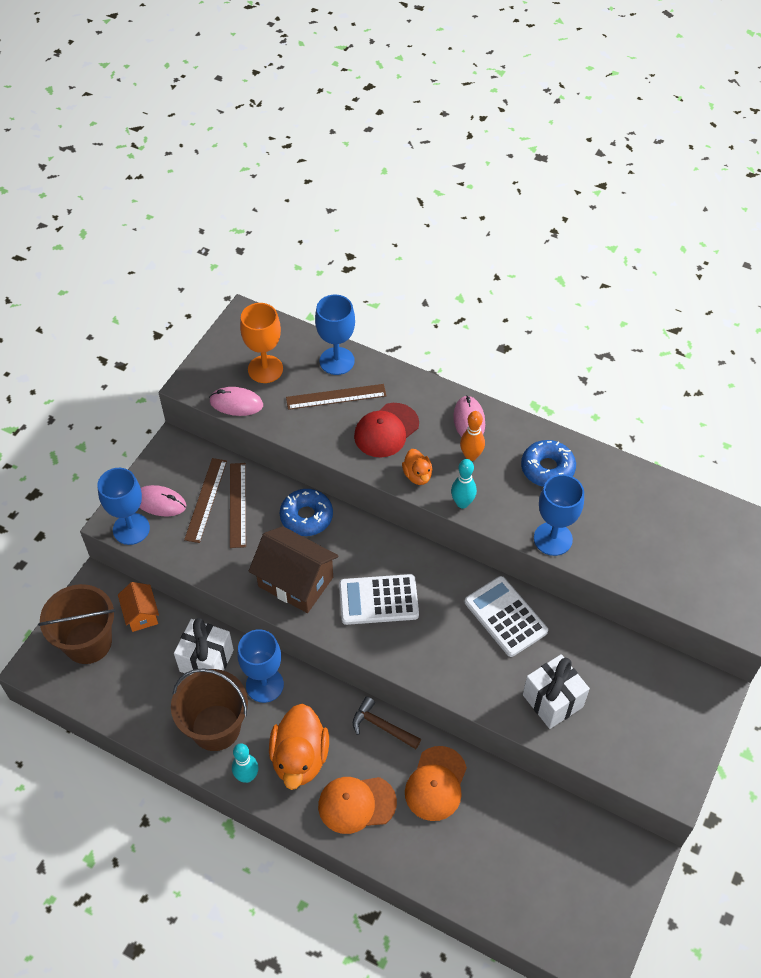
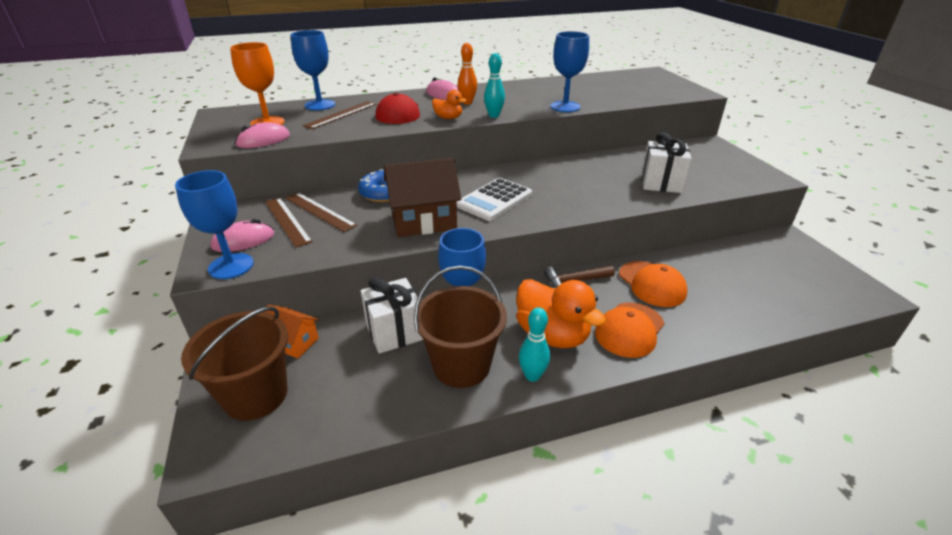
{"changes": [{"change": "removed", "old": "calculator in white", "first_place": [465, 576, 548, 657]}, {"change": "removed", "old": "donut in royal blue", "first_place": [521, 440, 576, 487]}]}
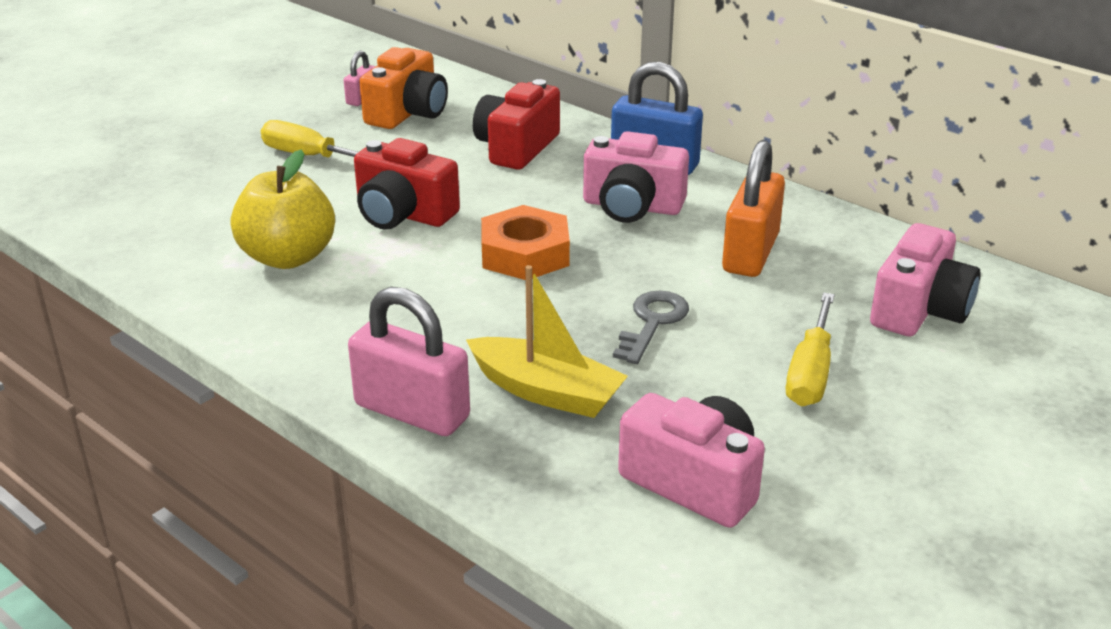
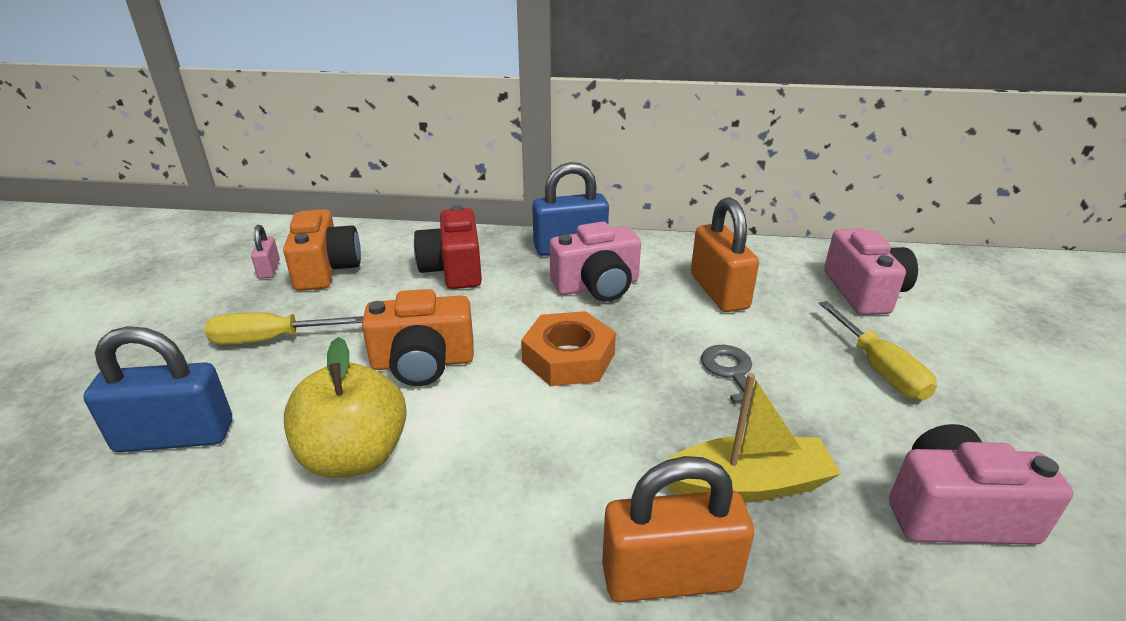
{"changes": [{"change": "added", "new": "small lock in royal blue", "second_place": [83, 326, 232, 452]}, {"change": "recoloured", "old": "small lock in pink", "new": "small lock in orange", "first_place": [348, 287, 470, 436], "second_place": [602, 456, 754, 602]}, {"change": "recoloured", "old": "photo camera in red", "new": "photo camera in orange", "first_place": [354, 138, 460, 230], "second_place": [362, 289, 474, 386]}]}
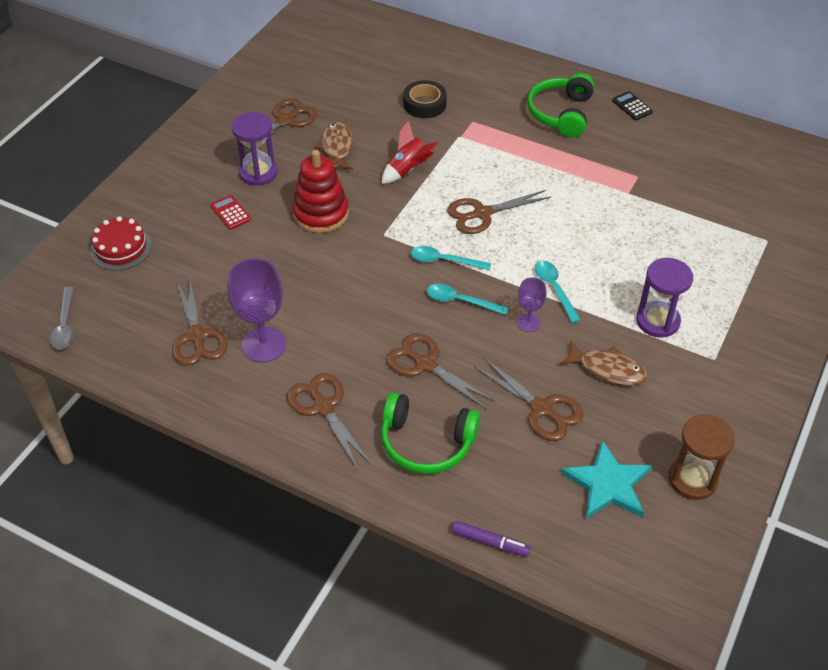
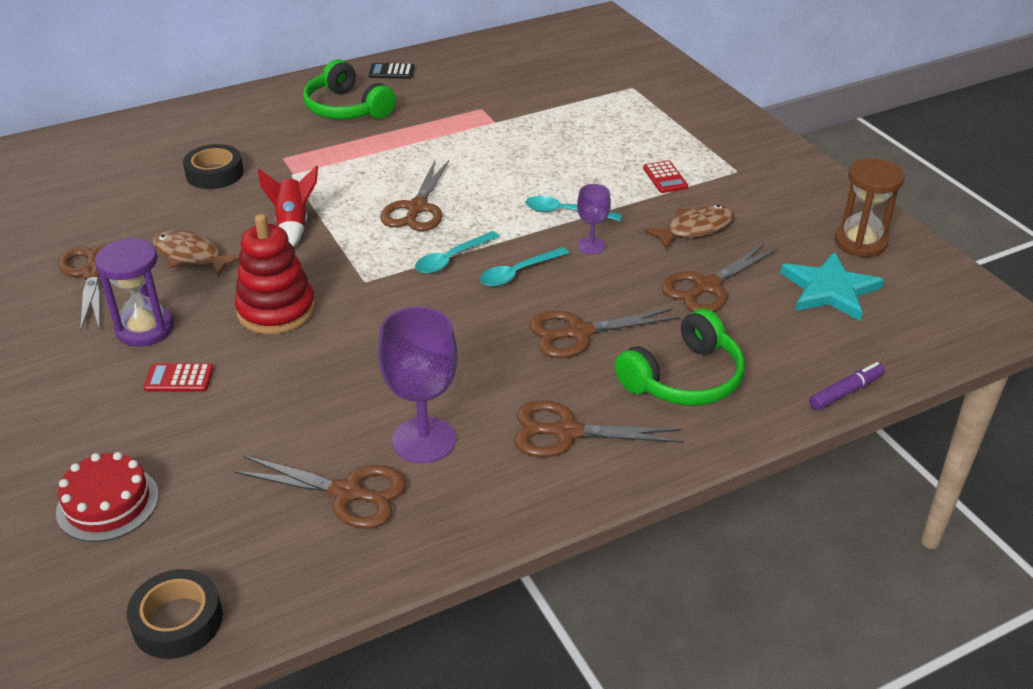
{"changes": [{"change": "replaced", "old": "spoon in ash-grey", "new": "roll of tape in black", "first_place": [50, 287, 74, 350], "second_place": [127, 569, 223, 659]}, {"change": "replaced", "old": "hourglass in purple", "new": "calculator in red", "first_place": [636, 258, 693, 338], "second_place": [643, 161, 688, 193]}, {"change": "turned", "old": "scissors in dark brown", "first_place": [474, 357, 584, 441], "second_place": [661, 243, 778, 312], "degrees": 150}]}
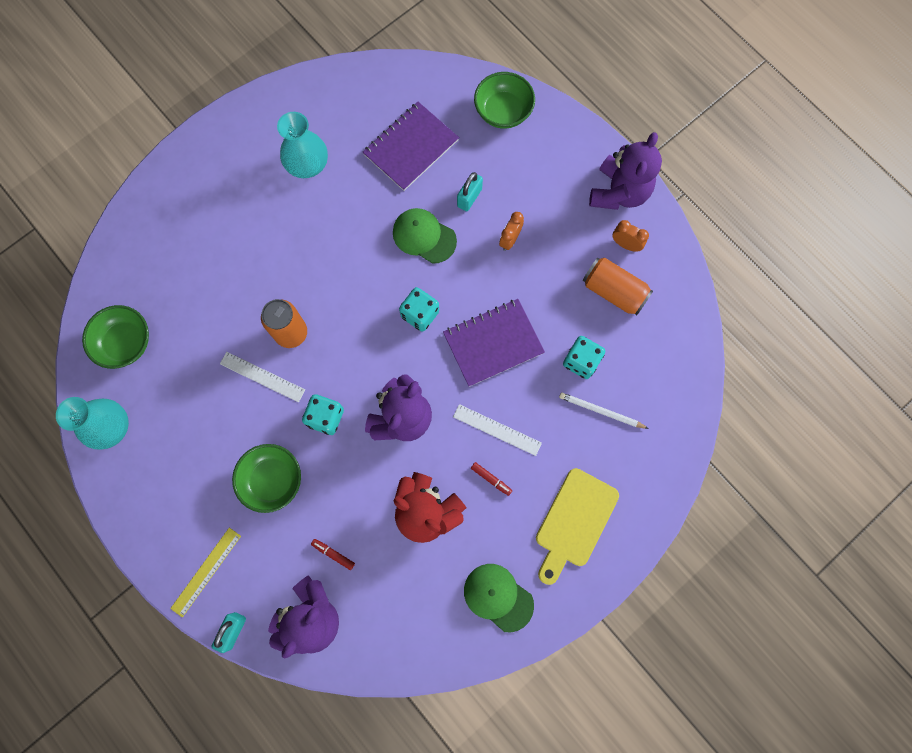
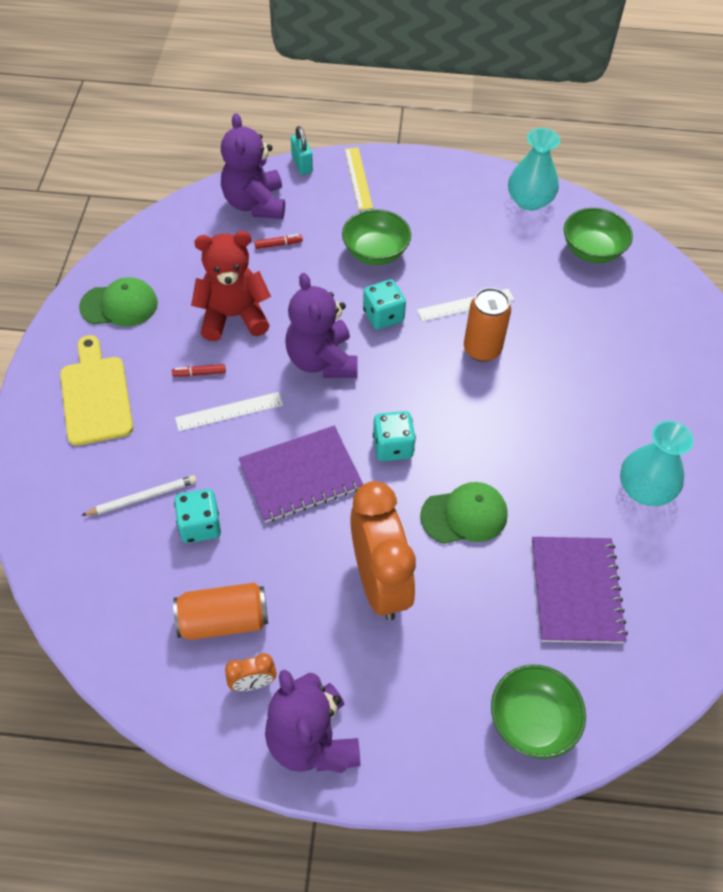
{"changes": [{"change": "removed", "old": "small lock in aqua", "first_place": [457, 172, 483, 212]}, {"change": "turned", "old": "exercise book in purple", "first_place": [443, 299, 545, 387], "second_place": [239, 426, 363, 523], "degrees": 45}, {"change": "resized", "old": "bedside clock in orange", "first_place": [499, 212, 524, 251], "second_place": [350, 481, 416, 621], "factor": 2.36}]}
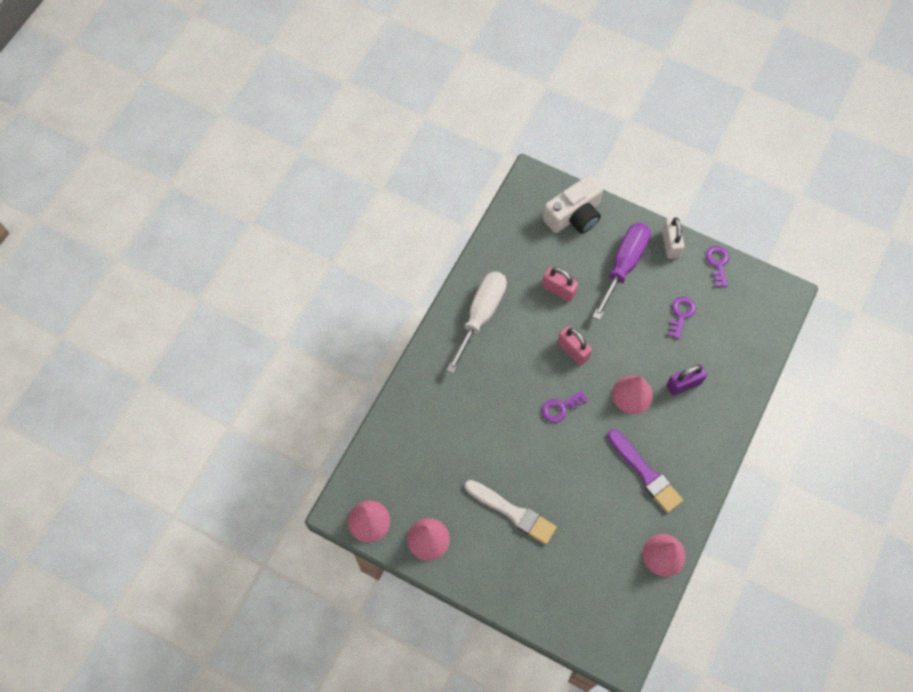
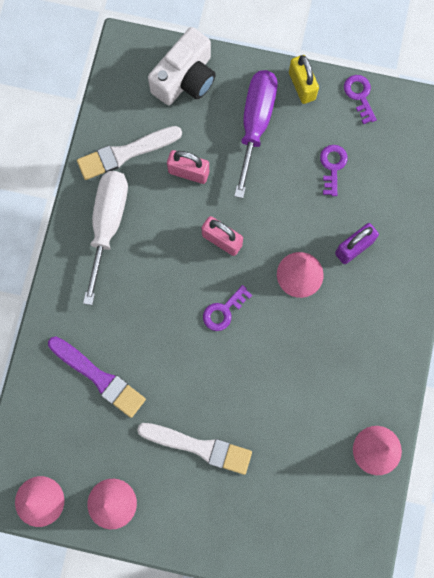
{"changes": [{"change": "added", "new": "paint brush in white", "second_place": [77, 126, 182, 180]}, {"change": "moved", "old": "paint brush in purple", "first_place": [607, 429, 683, 513], "second_place": [48, 336, 146, 418]}, {"change": "recoloured", "old": "small lock in white", "new": "small lock in yellow", "first_place": [662, 217, 684, 259], "second_place": [289, 55, 319, 104]}]}
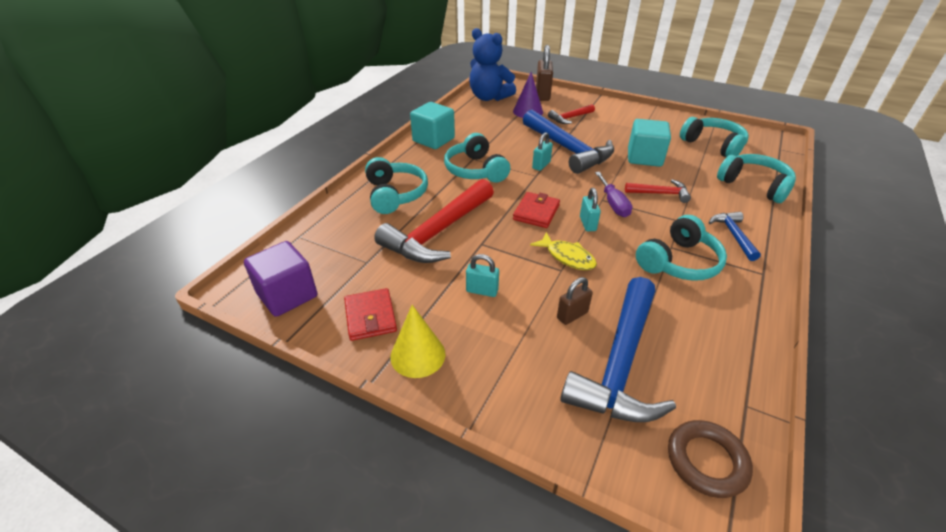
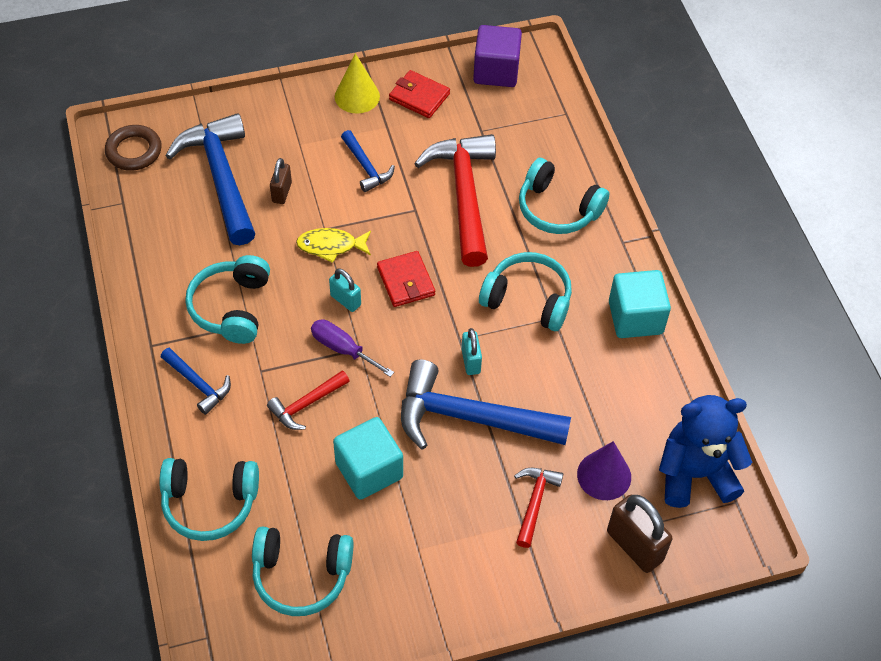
{"changes": [{"change": "replaced", "old": "small lock in aqua", "new": "hammer in royal blue", "first_place": [466, 254, 499, 297], "second_place": [341, 130, 395, 192]}]}
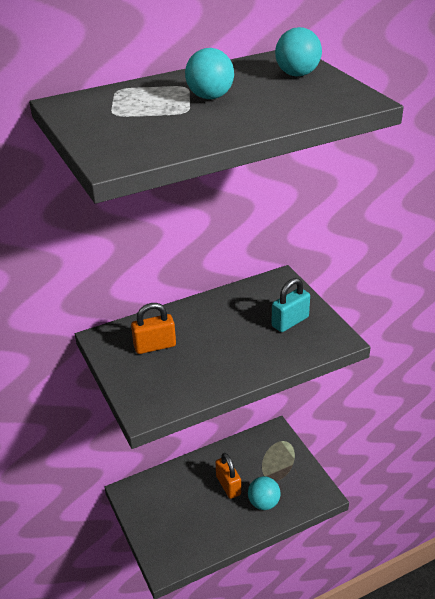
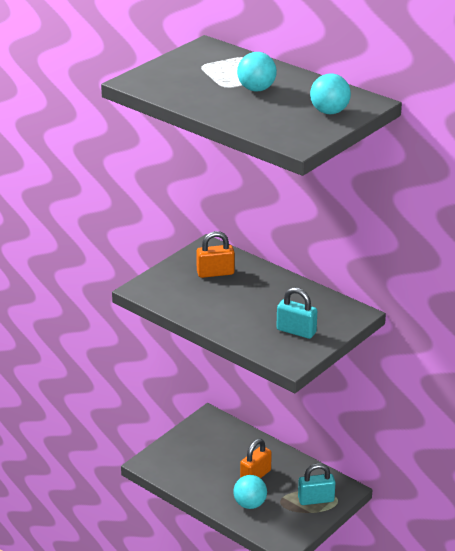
{"changes": [{"change": "added", "new": "small lock in aqua", "second_place": [298, 463, 336, 505]}, {"change": "turned", "old": "small lock in orange", "first_place": [131, 303, 176, 354], "second_place": [196, 231, 235, 278], "degrees": -60}]}
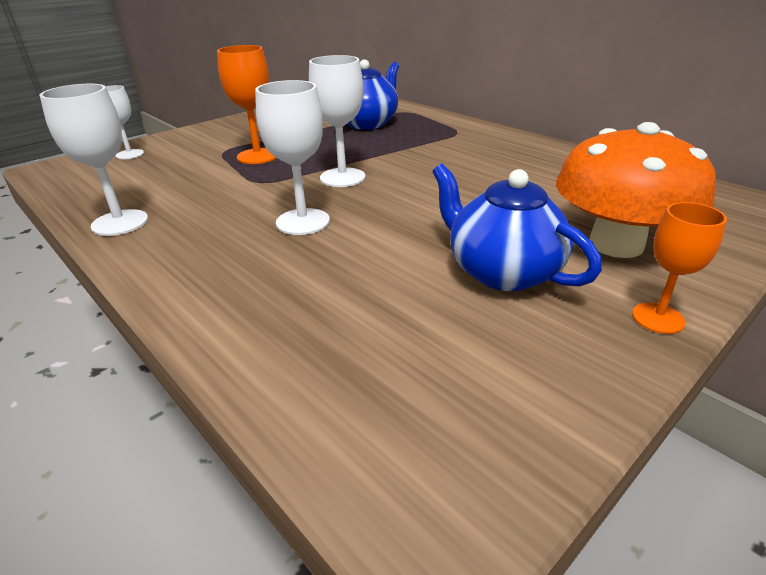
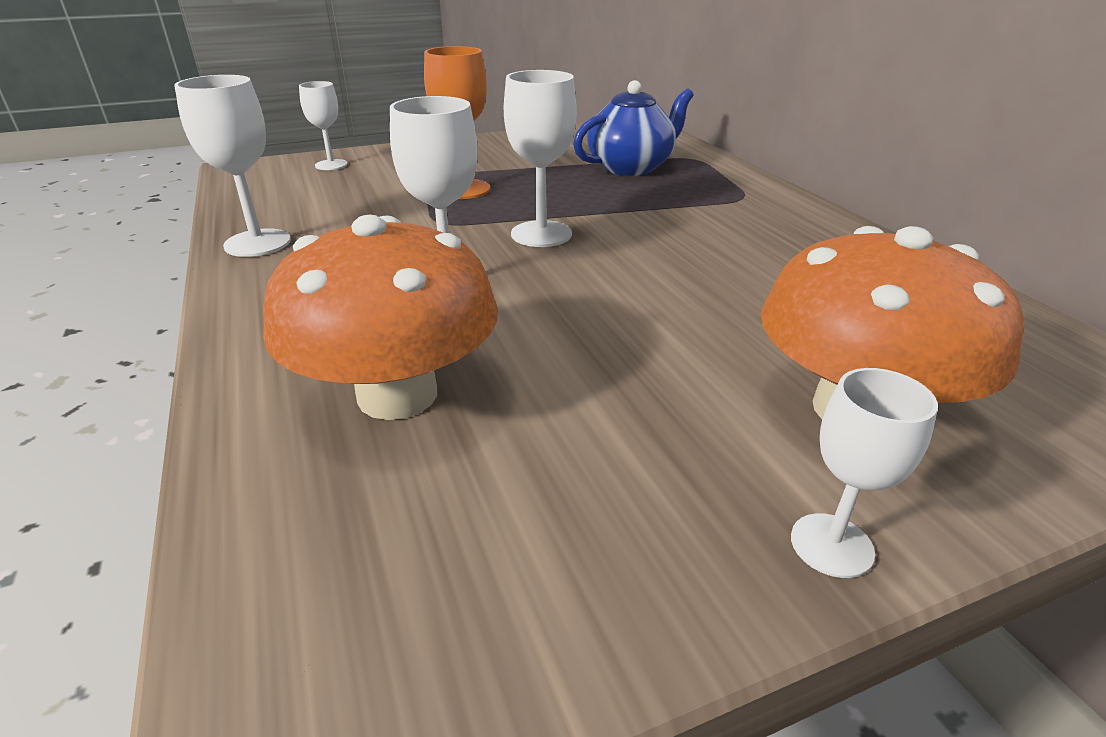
{"changes": [{"change": "removed", "old": "teapot in royal blue", "first_place": [432, 164, 602, 291]}, {"change": "added", "new": "fungus in orange", "second_place": [263, 215, 498, 420]}, {"change": "recoloured", "old": "wine glass in orange", "new": "wine glass in white", "first_place": [632, 202, 727, 334], "second_place": [791, 368, 938, 578]}]}
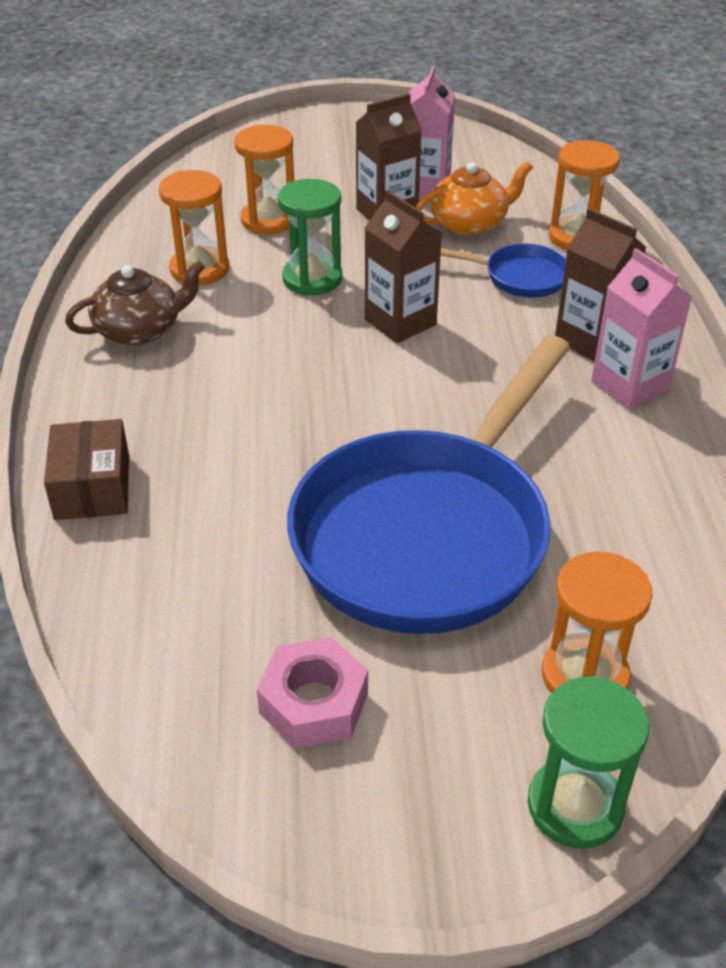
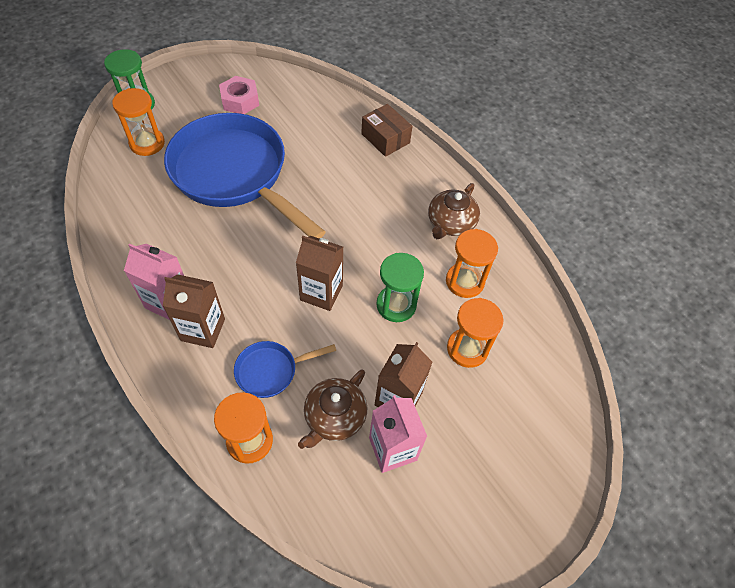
{"changes": [{"change": "recoloured", "old": "teapot in orange", "new": "teapot in dark brown", "first_place": [416, 161, 533, 236], "second_place": [298, 369, 367, 449]}, {"change": "turned", "old": "pan in royal blue", "first_place": [287, 335, 571, 634], "second_place": [164, 113, 326, 239], "degrees": -45}]}
